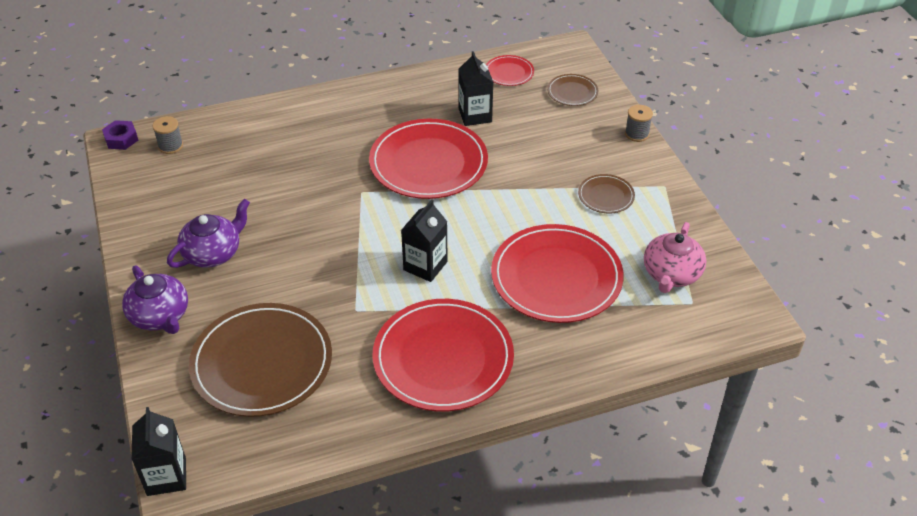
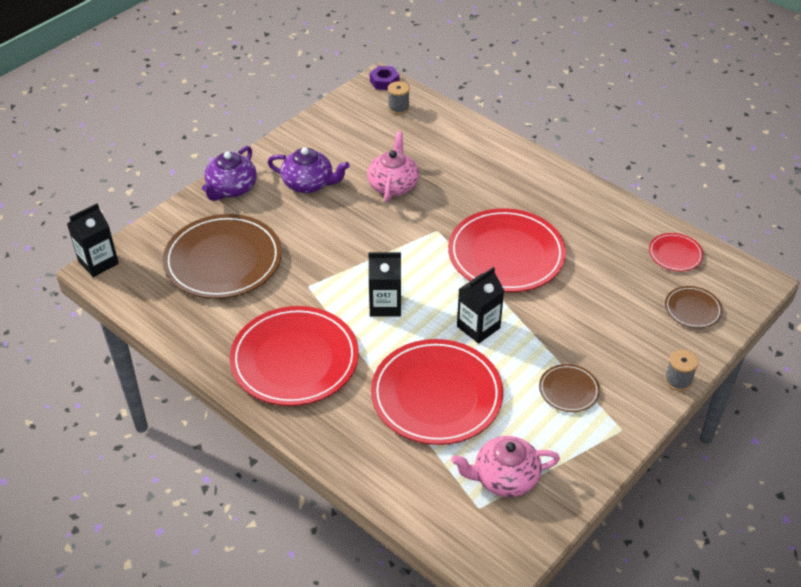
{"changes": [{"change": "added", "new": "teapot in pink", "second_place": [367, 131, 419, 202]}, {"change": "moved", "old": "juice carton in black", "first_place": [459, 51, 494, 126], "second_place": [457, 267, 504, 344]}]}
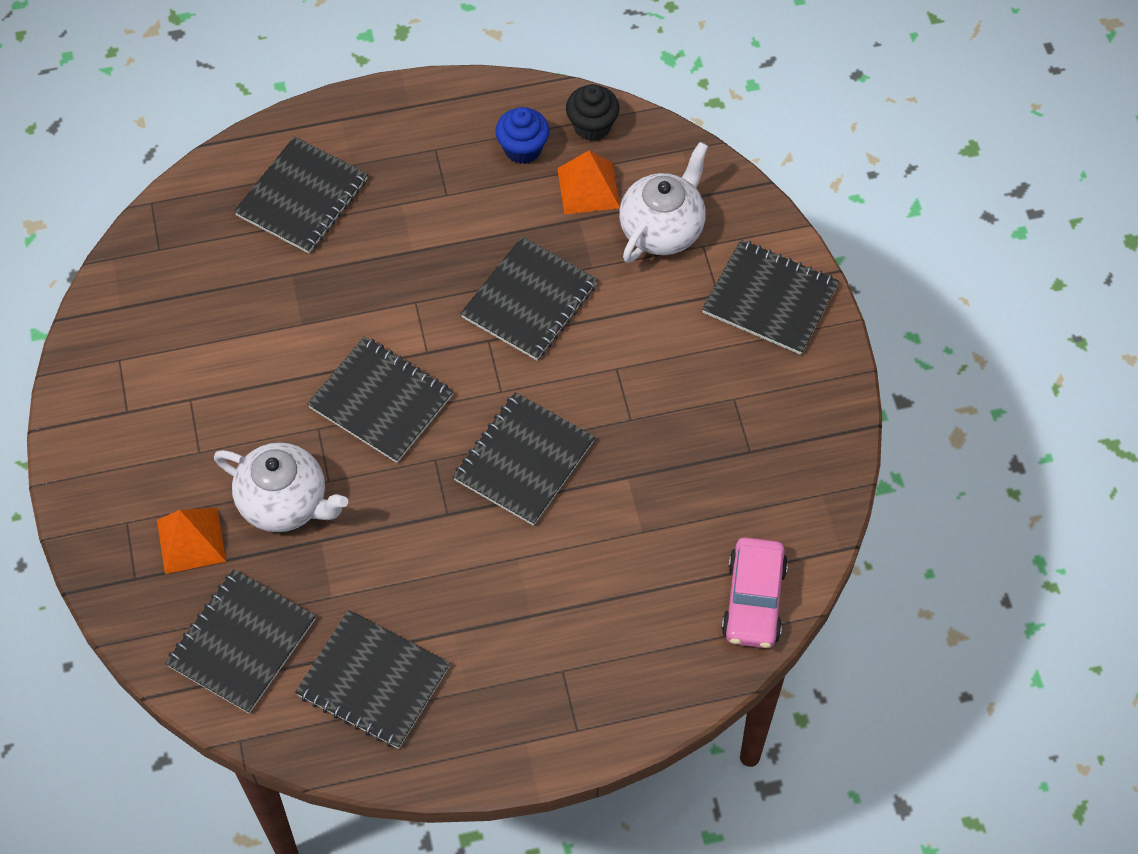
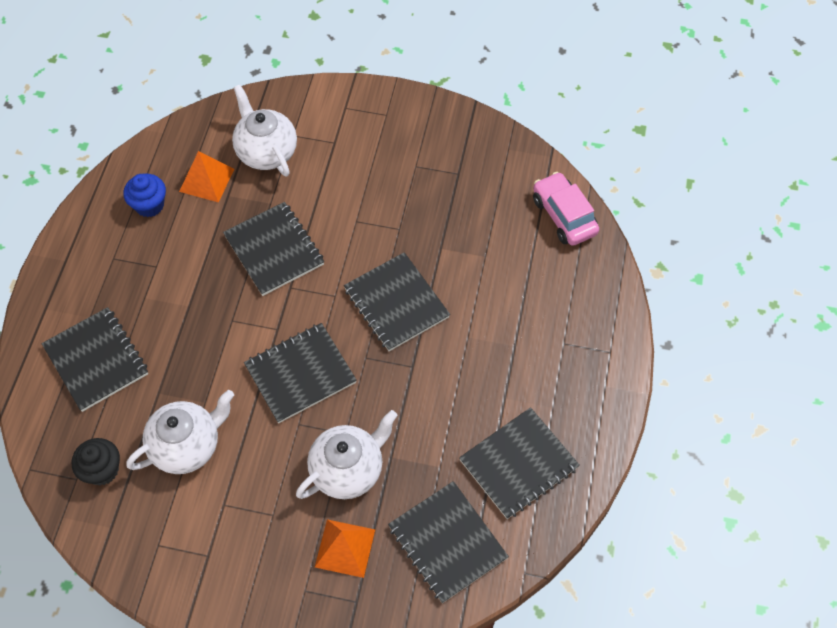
{"changes": [{"change": "removed", "old": "exercise book in black", "first_place": [702, 240, 839, 355]}, {"change": "added", "new": "teapot in white", "second_place": [126, 390, 234, 474]}, {"change": "moved", "old": "fairy cake in black", "first_place": [566, 84, 619, 141], "second_place": [71, 438, 120, 485]}, {"change": "turned", "old": "automobile in pink", "first_place": [722, 537, 788, 648], "second_place": [533, 172, 599, 246], "degrees": -150}]}
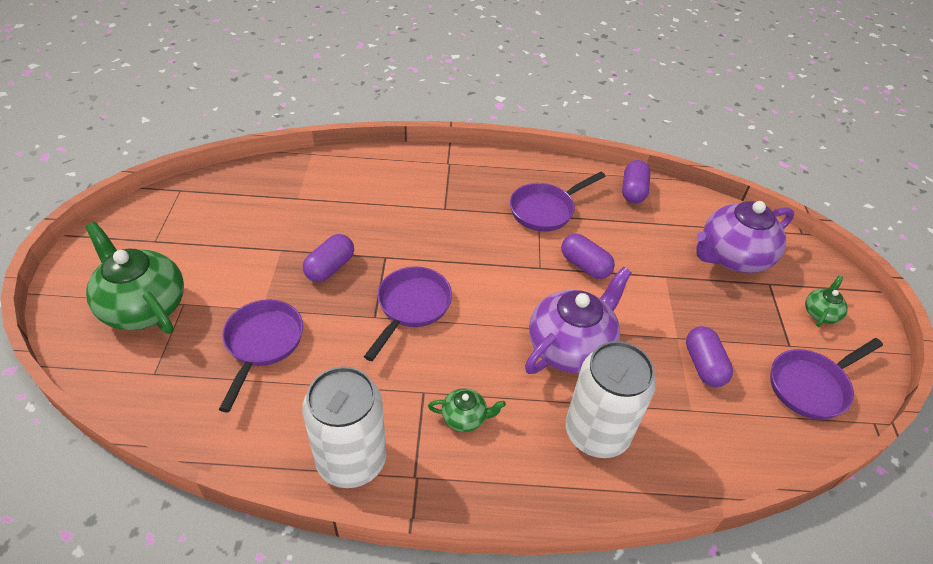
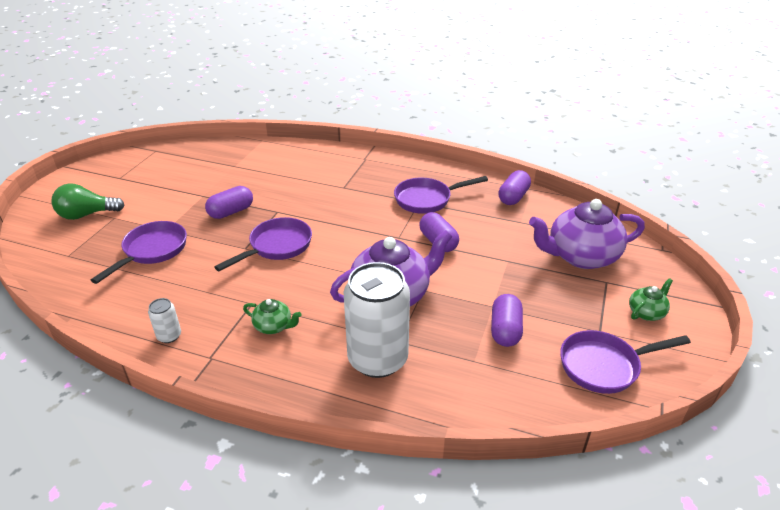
{"changes": [{"change": "replaced", "old": "teapot in green", "new": "lightbulb in green", "first_place": [86, 222, 184, 334], "second_place": [52, 184, 124, 220]}, {"change": "resized", "old": "soda can in white", "first_place": [302, 366, 387, 488], "second_place": [148, 298, 181, 343], "factor": 0.42}]}
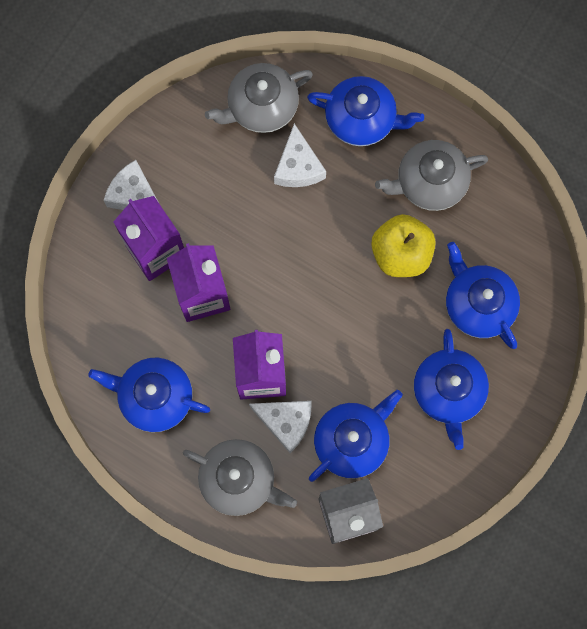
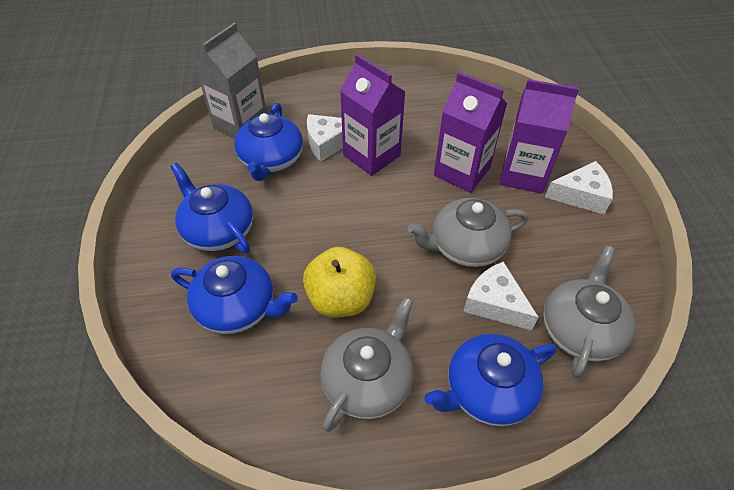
{"changes": [{"change": "removed", "old": "teapot in royal blue", "first_place": [88, 358, 210, 432]}, {"change": "moved", "old": "teapot in ash-grey", "first_place": [183, 439, 297, 516], "second_place": [408, 198, 528, 267]}]}
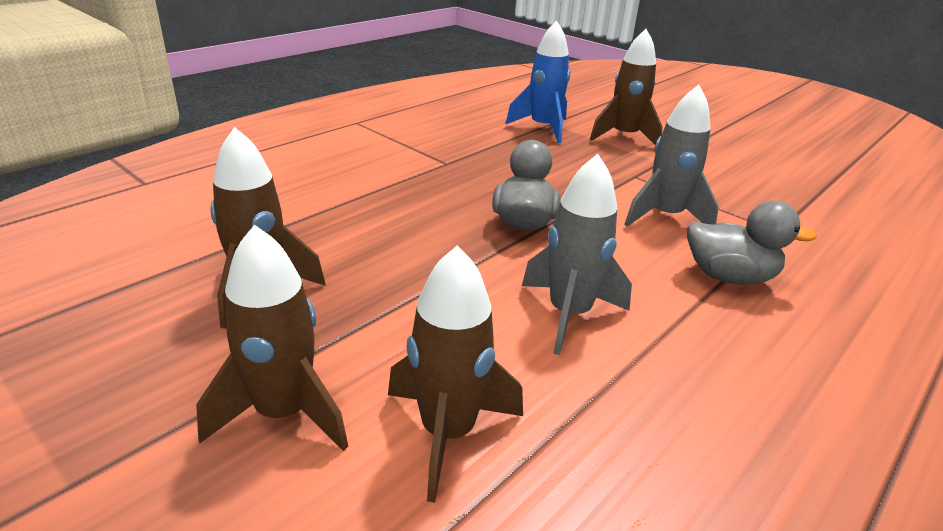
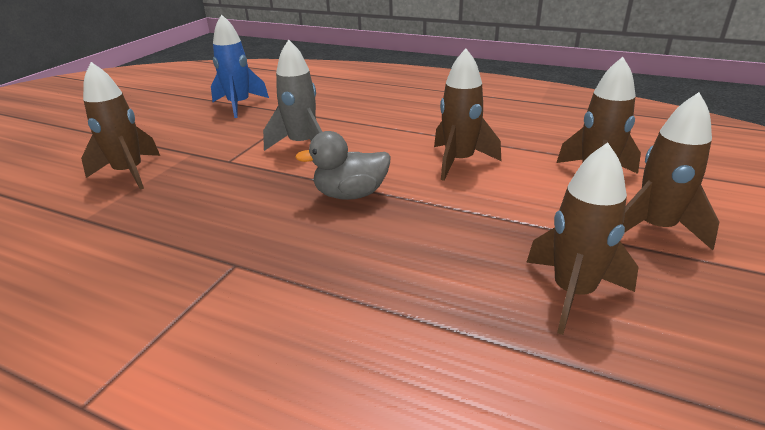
{"changes": [{"change": "removed", "old": "toy duck in ash-grey", "first_place": [687, 201, 817, 284]}, {"change": "moved", "old": "toy rocket in royal blue", "first_place": [505, 20, 570, 143], "second_place": [211, 14, 269, 118]}, {"change": "recoloured", "old": "toy rocket in ash-grey", "new": "toy rocket in dark brown", "first_place": [522, 154, 632, 355], "second_place": [434, 48, 501, 181]}]}
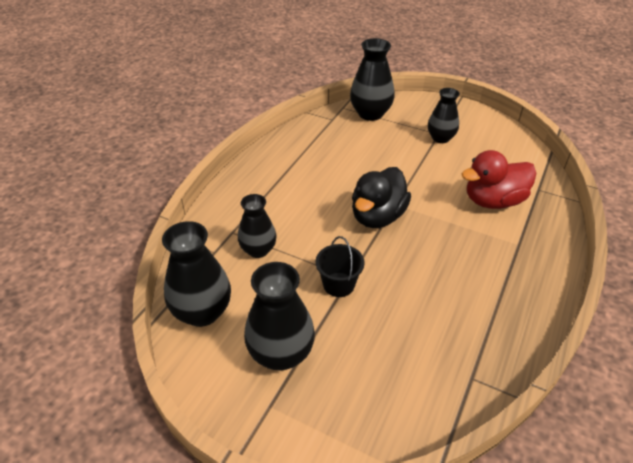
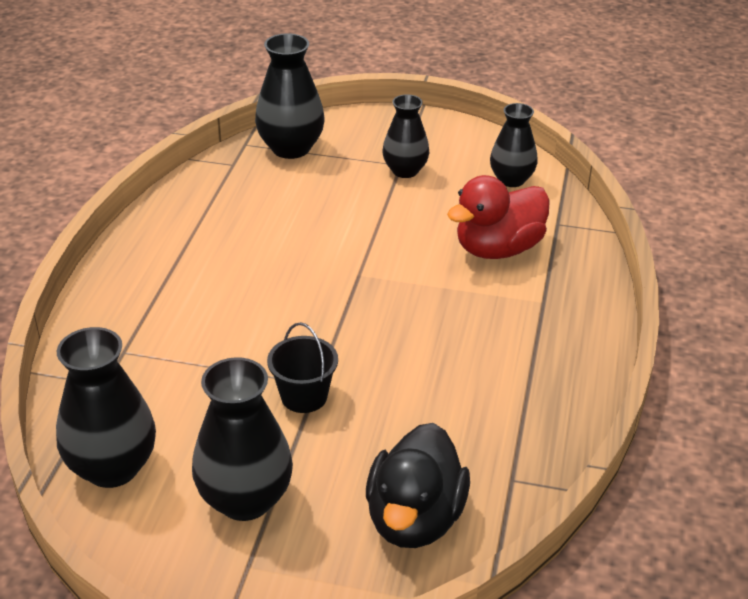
{"changes": [{"change": "moved", "old": "tall vase in black", "first_place": [238, 194, 277, 258], "second_place": [490, 103, 538, 187]}, {"change": "moved", "old": "toy duck in black", "first_place": [352, 167, 411, 228], "second_place": [366, 423, 470, 548]}]}
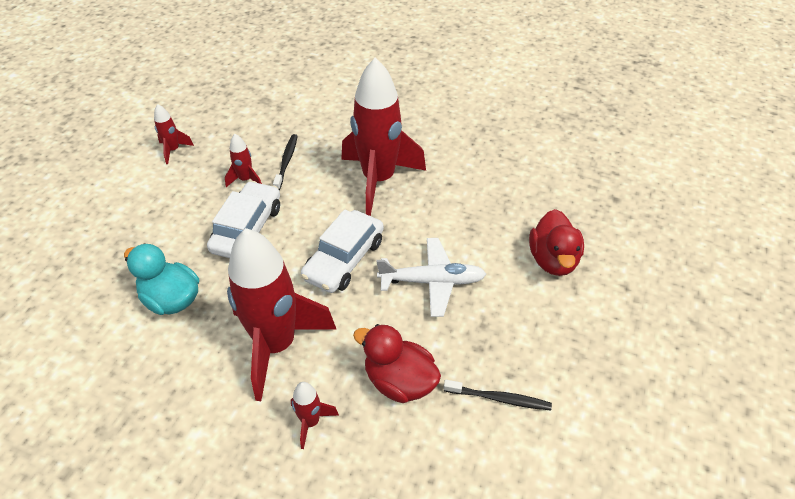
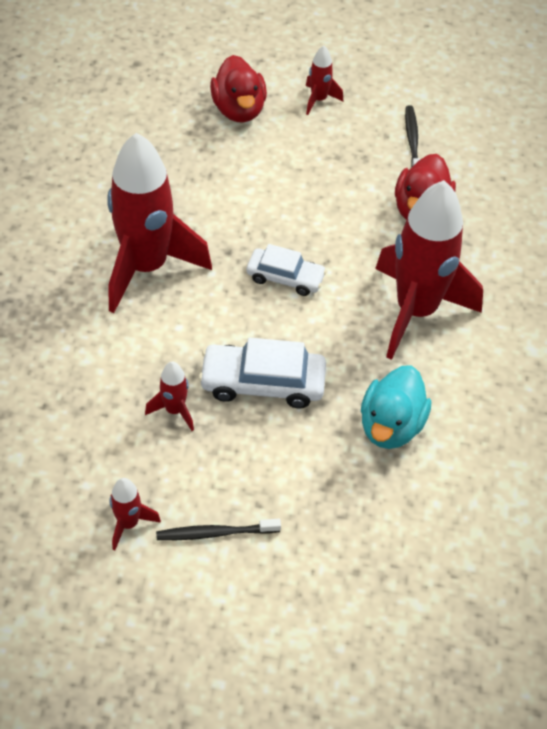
{"changes": [{"change": "removed", "old": "toy plane in white", "first_place": [376, 238, 486, 317]}, {"change": "moved", "old": "tooth brush in black", "first_place": [273, 134, 298, 190], "second_place": [156, 519, 281, 540]}, {"change": "moved", "old": "toy rocket in red", "first_place": [291, 382, 339, 449], "second_place": [306, 46, 343, 115]}, {"change": "turned", "old": "toy duck in red", "first_place": [529, 209, 584, 276], "second_place": [210, 55, 267, 123], "degrees": 90}, {"change": "resized", "old": "automobile in white", "first_place": [301, 209, 384, 293], "second_place": [246, 244, 327, 296], "factor": 0.66}]}
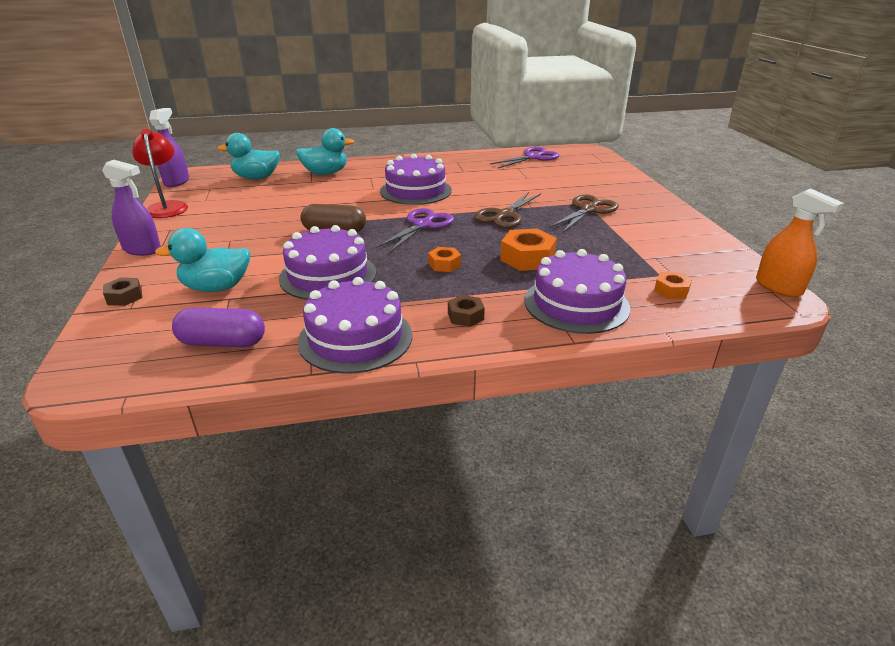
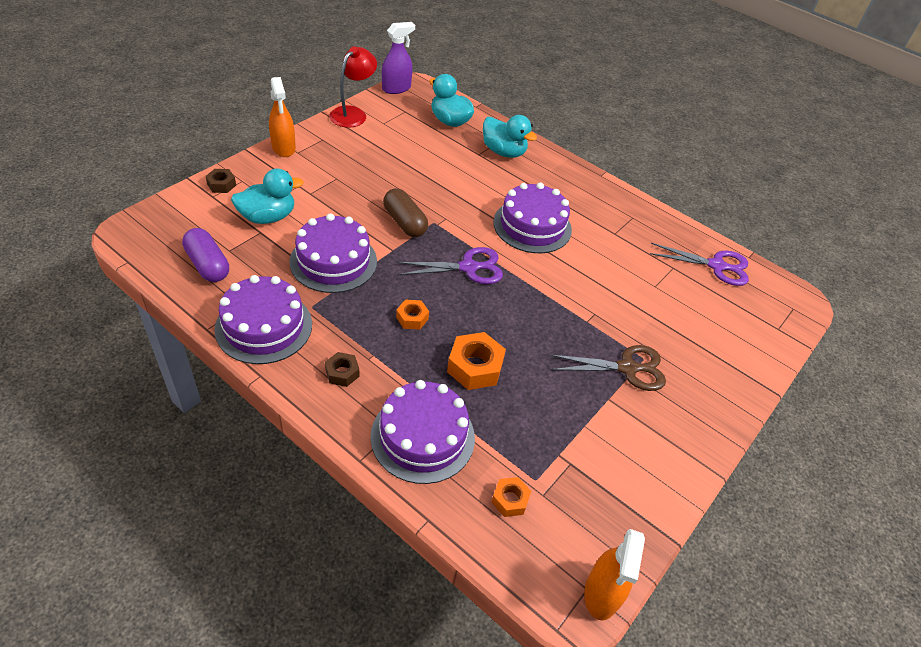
{"changes": [{"change": "removed", "old": "scissors in dark brown", "first_place": [474, 192, 541, 228]}, {"change": "recoloured", "old": "sprayer in purple", "new": "sprayer in orange", "first_place": [102, 160, 161, 256], "second_place": [269, 77, 296, 157]}, {"change": "turned", "old": "toy duck in aqua", "first_place": [155, 228, 250, 292], "second_place": [231, 169, 304, 224], "degrees": 120}]}
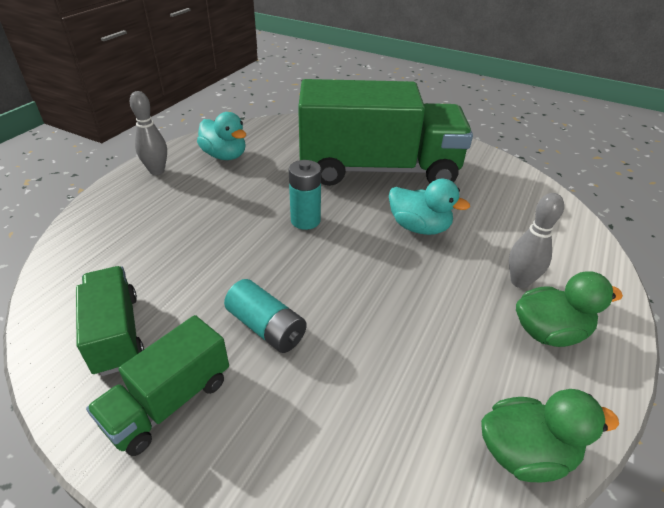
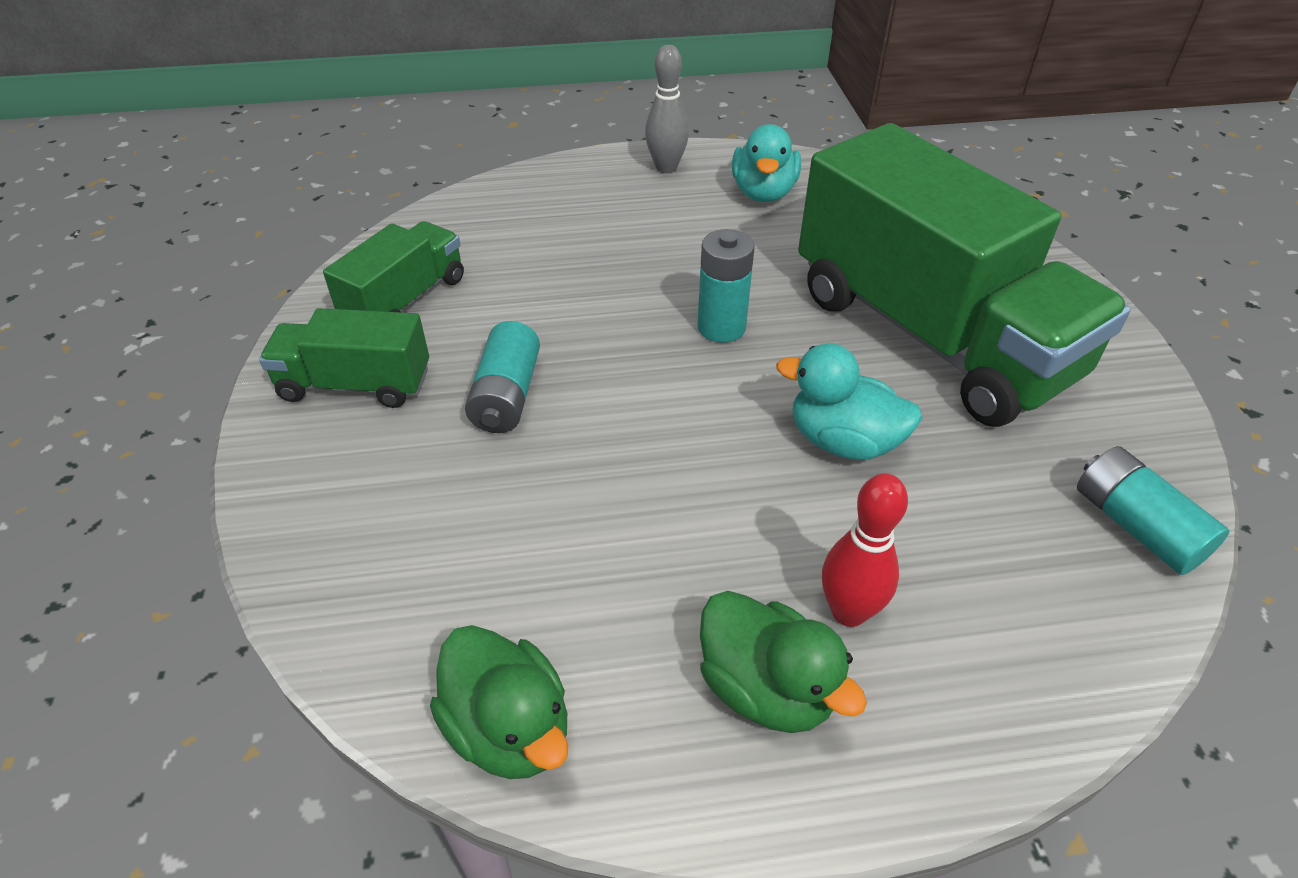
{"changes": [{"change": "added", "new": "AA battery in aqua", "second_place": [1077, 446, 1230, 575]}, {"change": "recoloured", "old": "tenpin in ash-grey", "new": "tenpin in red", "first_place": [509, 193, 564, 288], "second_place": [822, 473, 908, 627]}, {"change": "turned", "old": "toy duck in aqua", "first_place": [389, 179, 470, 235], "second_place": [776, 343, 923, 460], "degrees": 120}]}
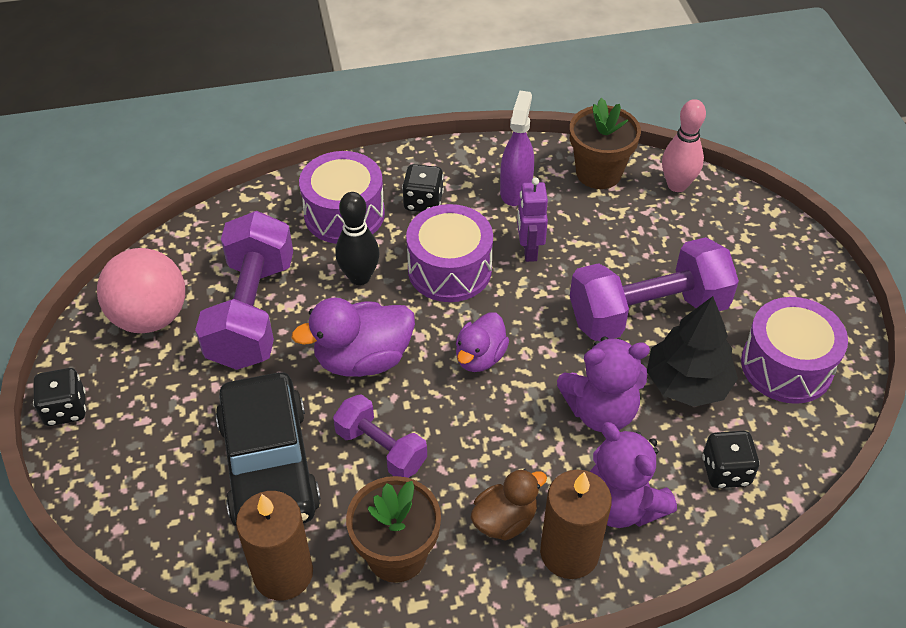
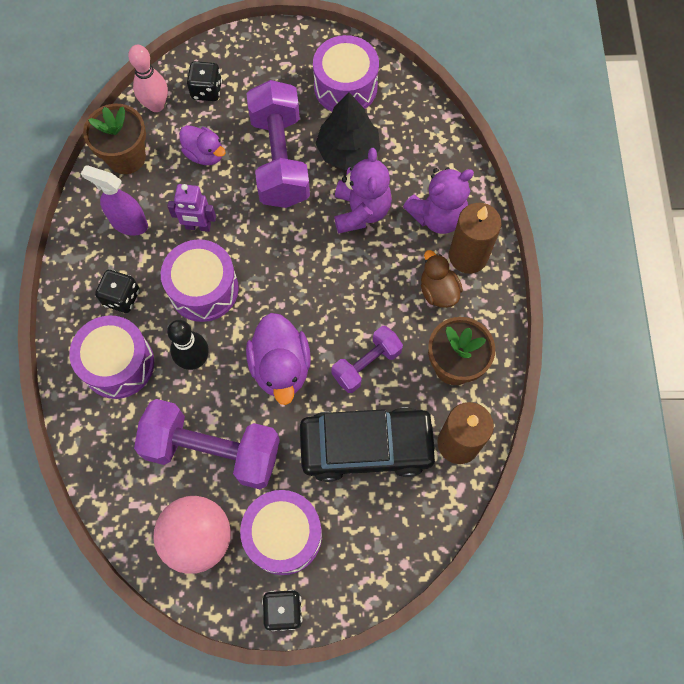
{"changes": [{"change": "added", "new": "drum in purple", "second_place": [240, 490, 322, 575]}, {"change": "moved", "old": "toy duck in purple", "first_place": [456, 312, 509, 372], "second_place": [179, 125, 226, 165]}, {"change": "moved", "old": "die in black", "first_place": [702, 431, 760, 488], "second_place": [187, 61, 222, 101]}]}
